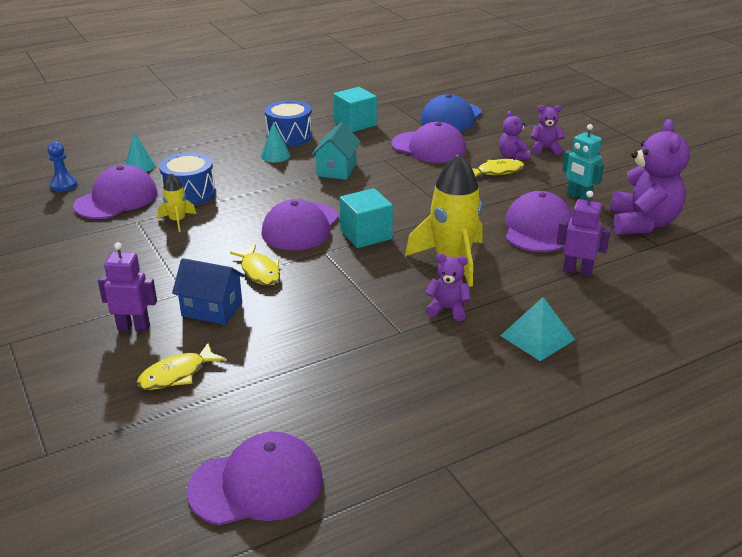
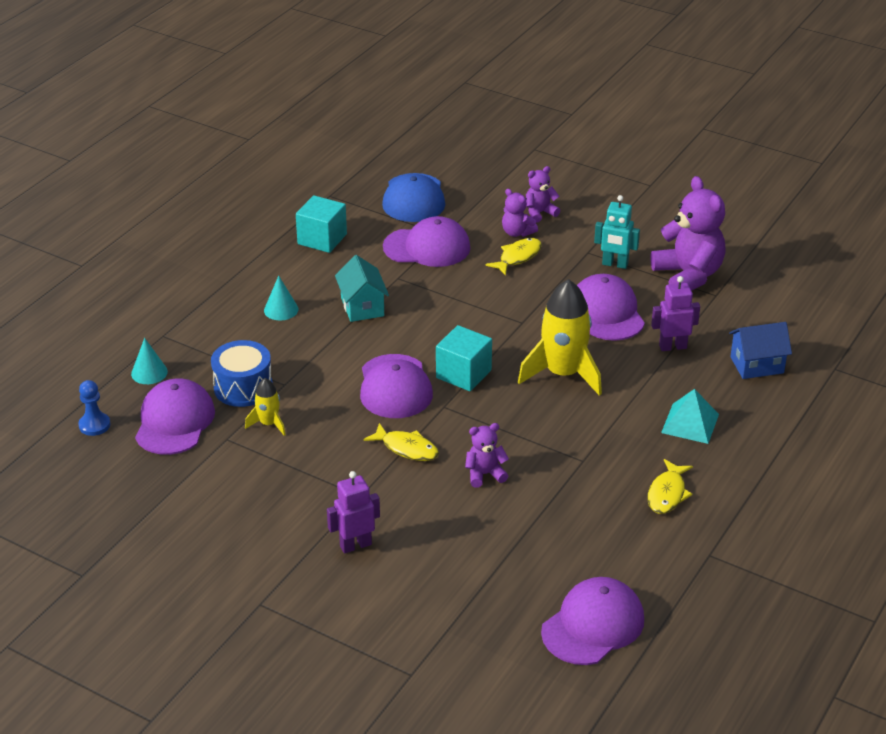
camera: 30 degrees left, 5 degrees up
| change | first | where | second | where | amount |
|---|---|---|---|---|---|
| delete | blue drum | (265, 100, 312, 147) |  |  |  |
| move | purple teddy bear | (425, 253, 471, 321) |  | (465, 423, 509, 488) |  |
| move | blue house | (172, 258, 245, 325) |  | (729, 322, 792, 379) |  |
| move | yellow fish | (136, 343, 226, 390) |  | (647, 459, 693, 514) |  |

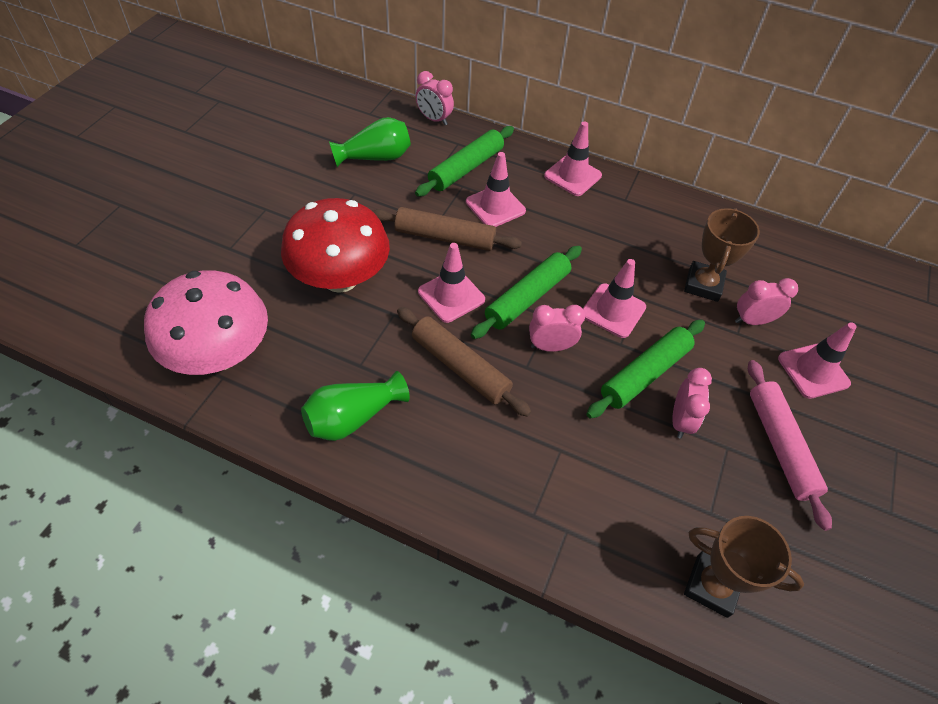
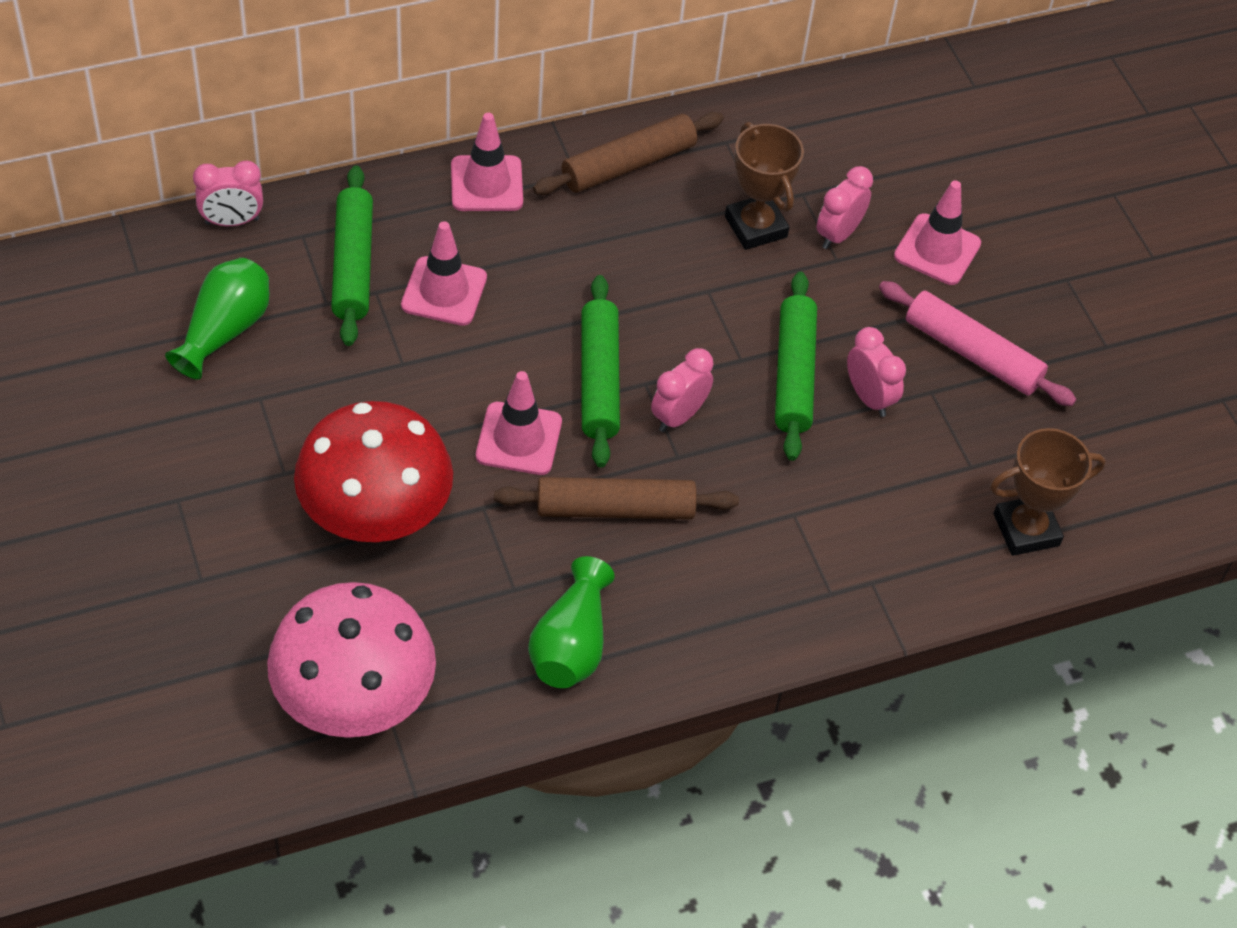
camera: 45 degrees left, 0 degrees up
| change | first | where | second | where | amount |
|---|---|---|---|---|---|
| move | brown rolling pin | (372, 207, 522, 251) |  | (533, 112, 724, 195) |  |
| delete | pink traffic cone | (583, 259, 646, 338) |  |  |  |

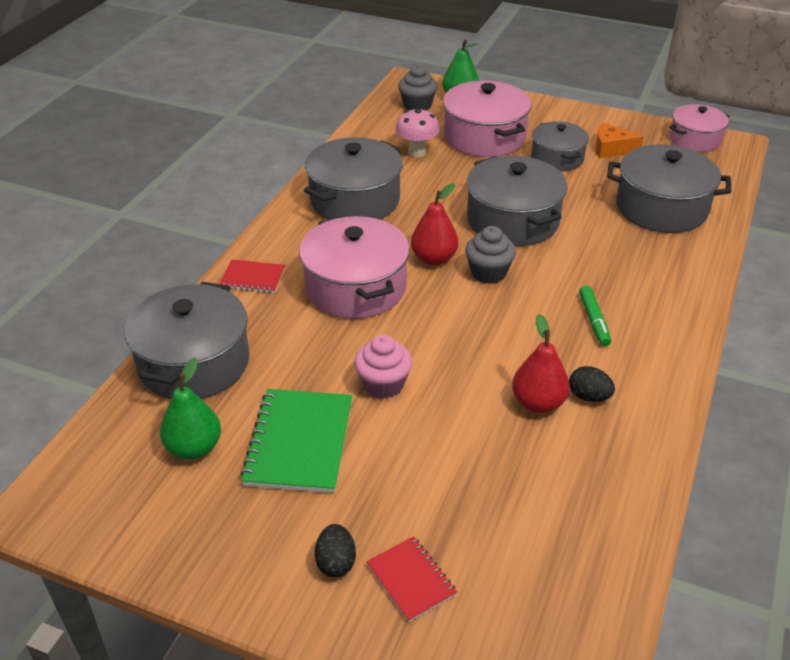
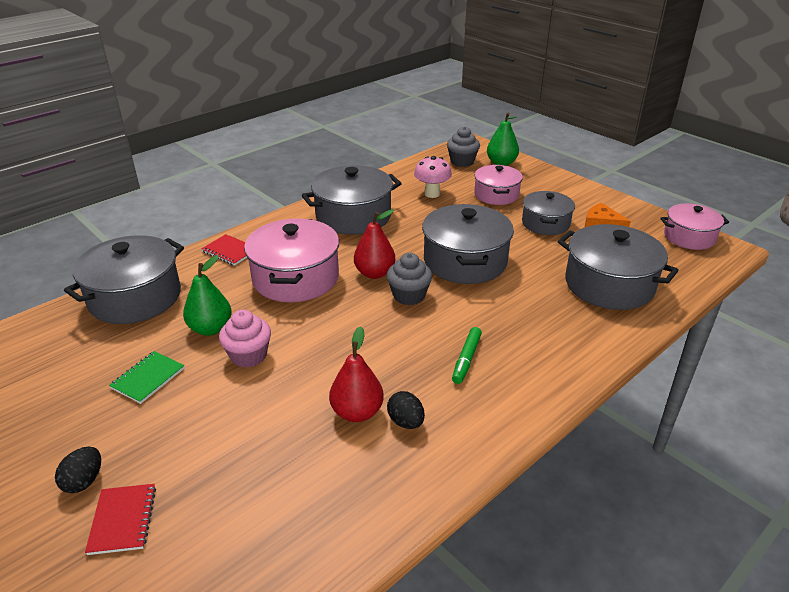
camera: 25 degrees right, 5 degrees down
| change | first | where | second | where | amount |
|---|---|---|---|---|---|
| resize | pink pot | (443, 80, 532, 157) |  | (474, 165, 523, 205) | x0.62 |
| move | green pear | (160, 358, 221, 459) |  | (183, 255, 232, 336) |  |
| resize | green notebook | (240, 389, 352, 493) |  | (109, 351, 185, 404) | x0.56 |

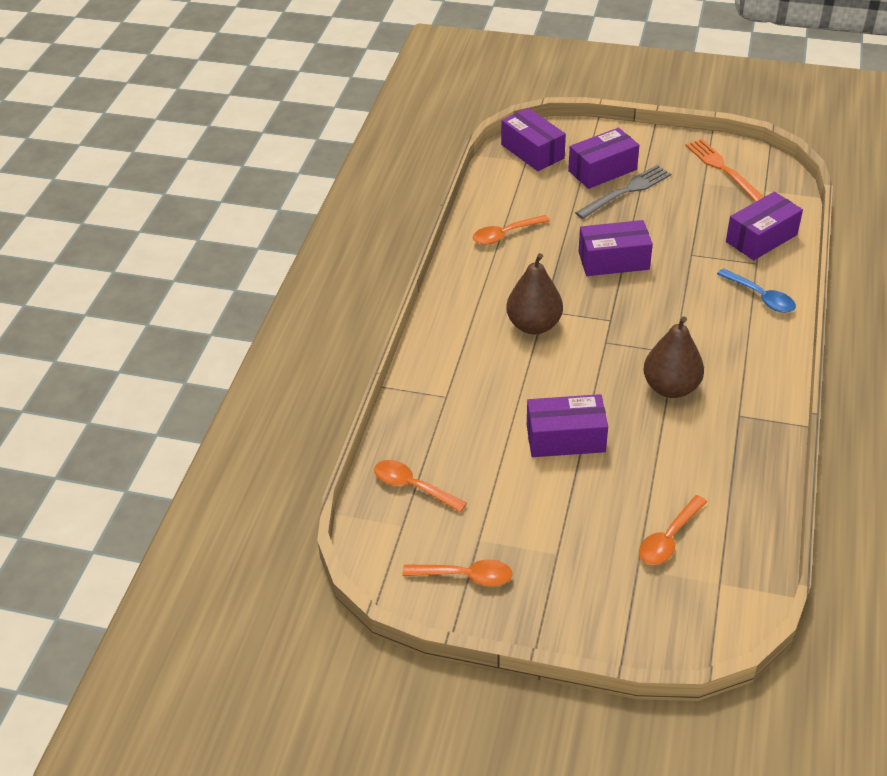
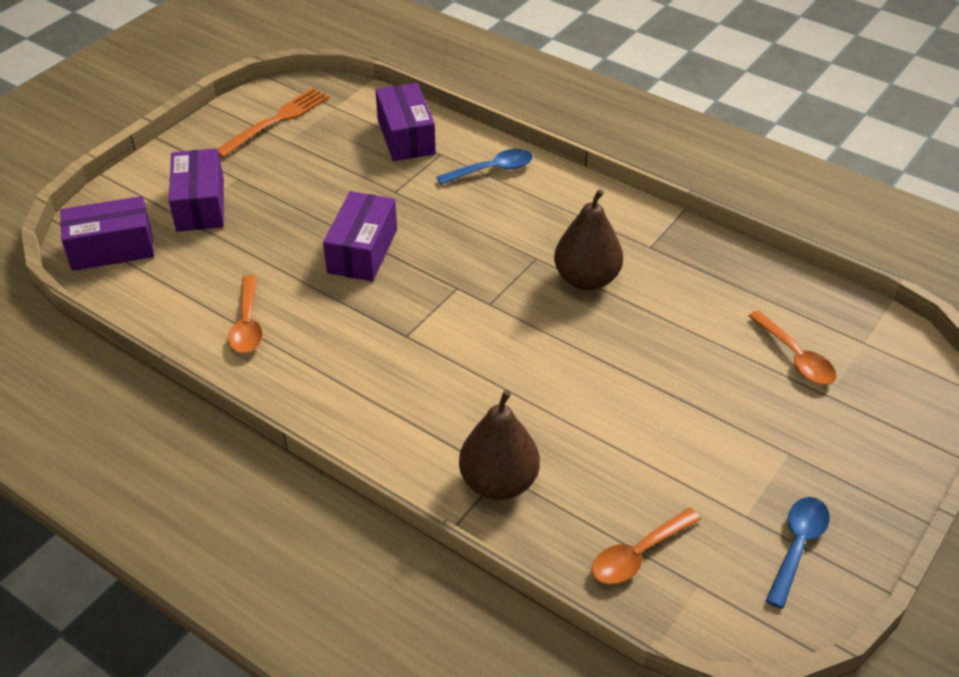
camera: 70 degrees left, 0 degrees up
| change | first | where | second | where | amount |
|---|---|---|---|---|---|
| rotate | orange fork | (686, 139, 763, 202) |  | (218, 88, 329, 158) | 135 degrees clockwise |
| delete | grey fork | (575, 165, 671, 219) |  |  |  |
| move | brown pear | (506, 253, 563, 334) |  | (459, 390, 540, 500) |  |
| delete | purple box | (527, 394, 608, 457) |  |  |  |
| recolor | orange spoon | (403, 559, 513, 586) | blue spoon | (766, 497, 830, 609) |  |

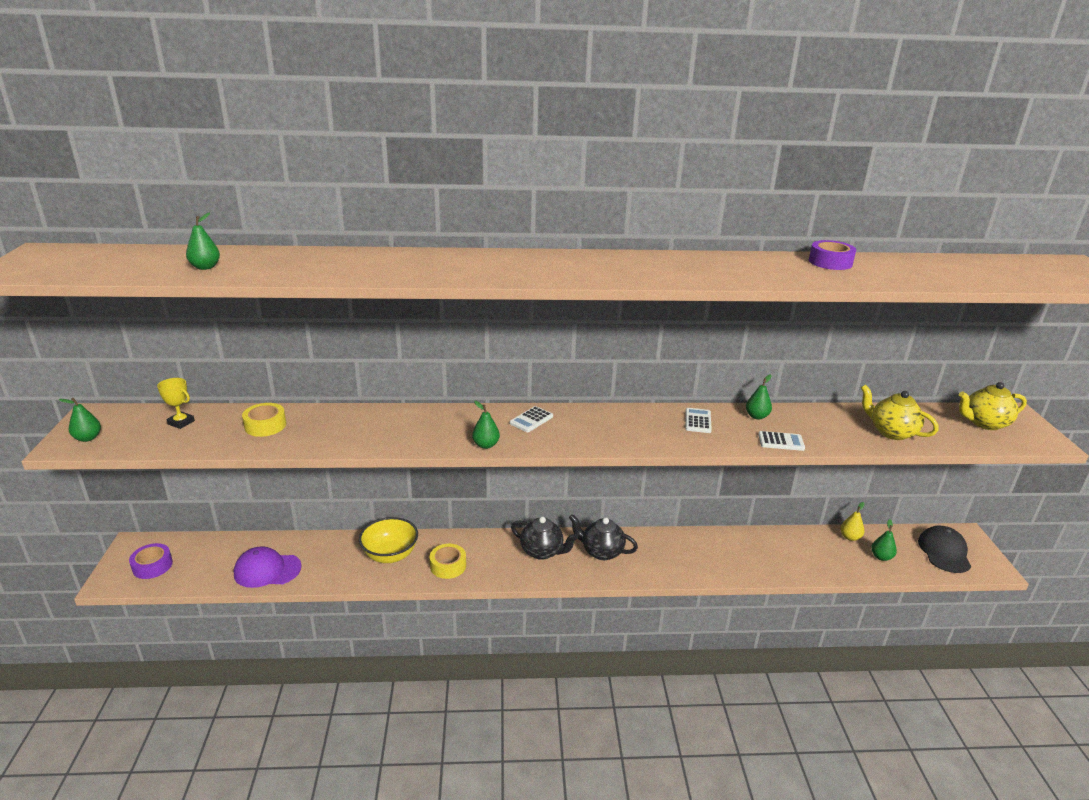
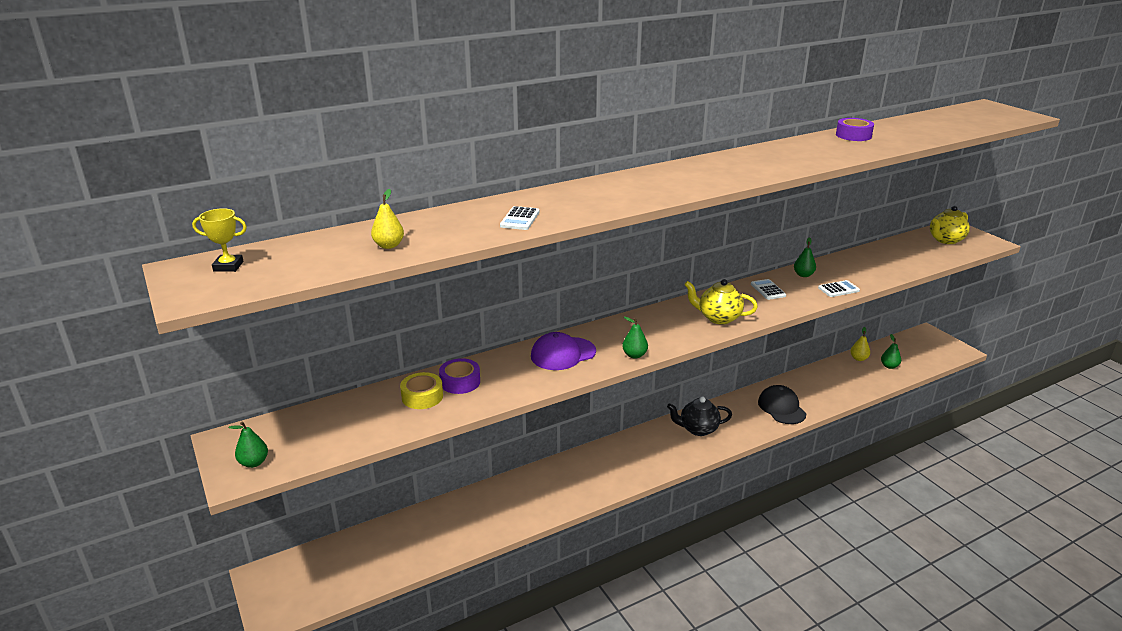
camera: 25 degrees left, 0 degrees up
| change | first | where | second | where | amount |
|---|---|---|---|---|---|
| recolor | green pear | (186, 212, 220, 270) | yellow pear | (371, 189, 404, 249) |  |
| move | yellow trophy | (157, 378, 195, 429) |  | (192, 208, 247, 272) |  |
| move | yellow teapot | (861, 385, 938, 440) |  | (684, 279, 758, 324) |  |
| move | white calculator | (510, 406, 553, 432) |  | (500, 206, 540, 230) |  |
| delete | yellow bowl | (359, 517, 418, 563) |  |  |  |
| delete | black teapot | (511, 517, 578, 560) |  |  |  |
| move | black cap | (918, 526, 971, 573) |  | (758, 385, 806, 424) |  |
| move | purple tape | (129, 543, 173, 579) |  | (439, 358, 480, 394) |  |
| delete | yellow tape | (430, 544, 466, 579) |  |  |  |
| move | purple cap | (234, 546, 302, 588) |  | (531, 332, 596, 370) |  |

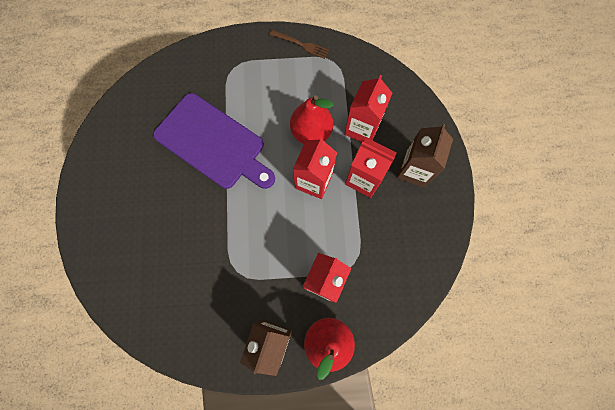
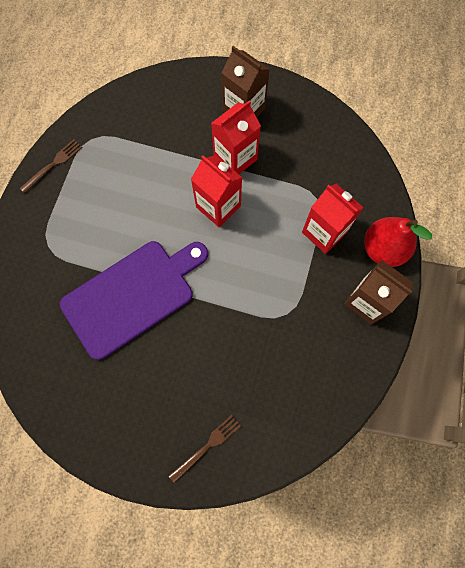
camera: 70 degrees left, 0 degrees up
| change | first | where | second | where | amount |
|---|---|---|---|---|---|
| delete | red carton | (344, 75, 392, 142) |  |  |  |
| delete | red pear | (290, 95, 334, 144) |  |  |  |
| insert |  |  | brown fork | (169, 415, 241, 483) |  |

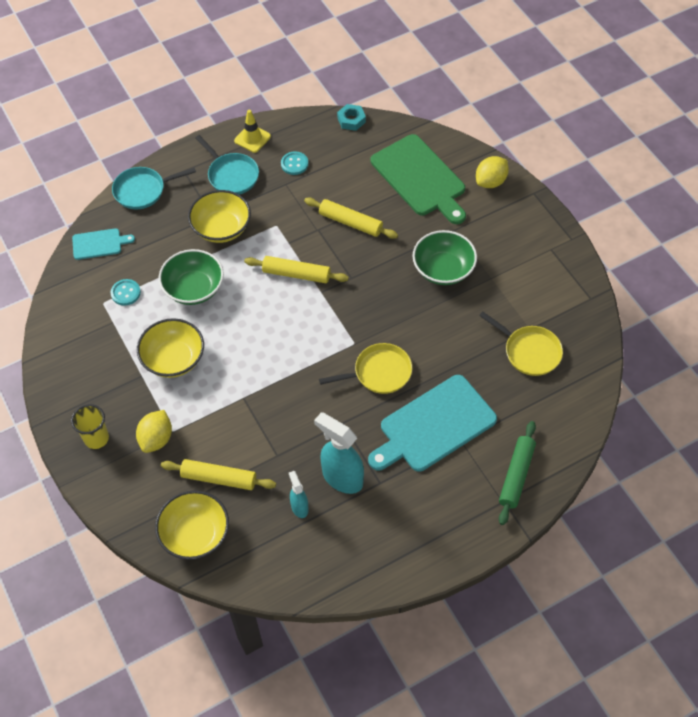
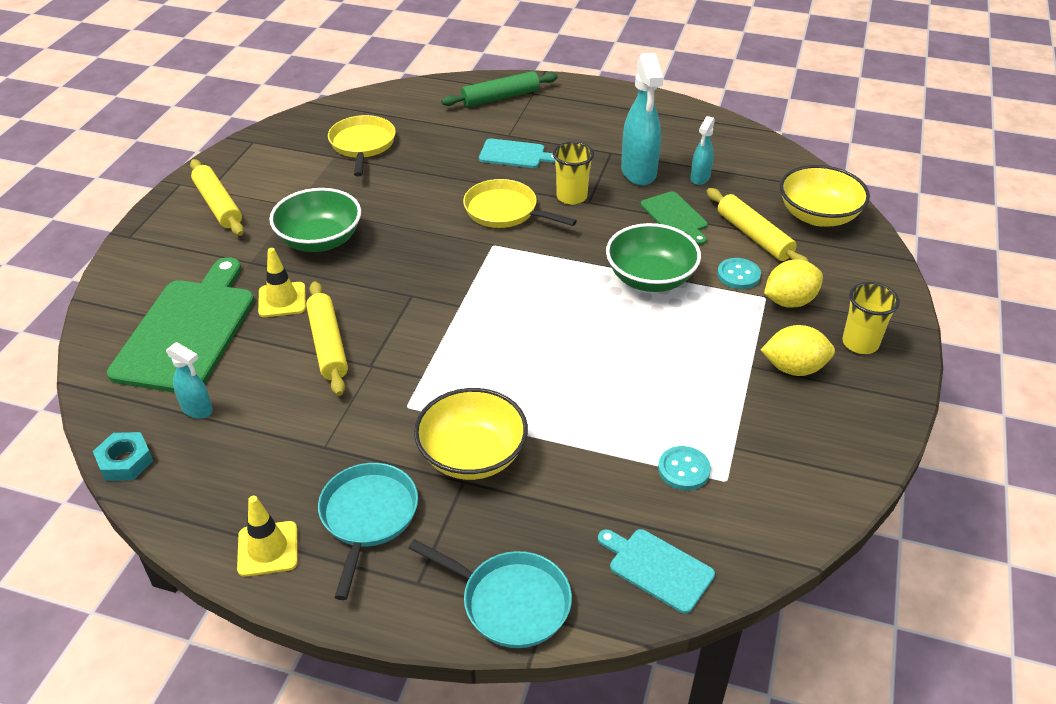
camera: 135 degrees left, 15 degrees down
| change | first | where | second | where | amount |
|---|---|---|---|---|---|
| move | turquoise button | (281, 151, 308, 175) |  | (717, 258, 761, 289) |  |
| move | yellow lemon | (476, 156, 509, 188) |  | (761, 325, 835, 376) |  |
| move | green bowl | (159, 249, 224, 305) |  | (606, 223, 701, 292) |  |
| move | yellow rolling pin | (244, 256, 349, 283) |  | (190, 159, 244, 236) |  |
| delete | yellow bowl | (137, 318, 204, 378) |  |  |  |
| resize | turquoise cutting board | (368, 375, 497, 472) |  | (479, 138, 555, 168) | x0.50 |
| insert |  |  | yellow cup | (553, 142, 594, 205) |  |
| insert |  |  | green cutting board | (641, 191, 708, 245) |  |
| insert |  |  | yellow traffic cone | (258, 248, 306, 317) |  |
| insert |  |  | turquoise spray bottle | (166, 342, 213, 419) |  |

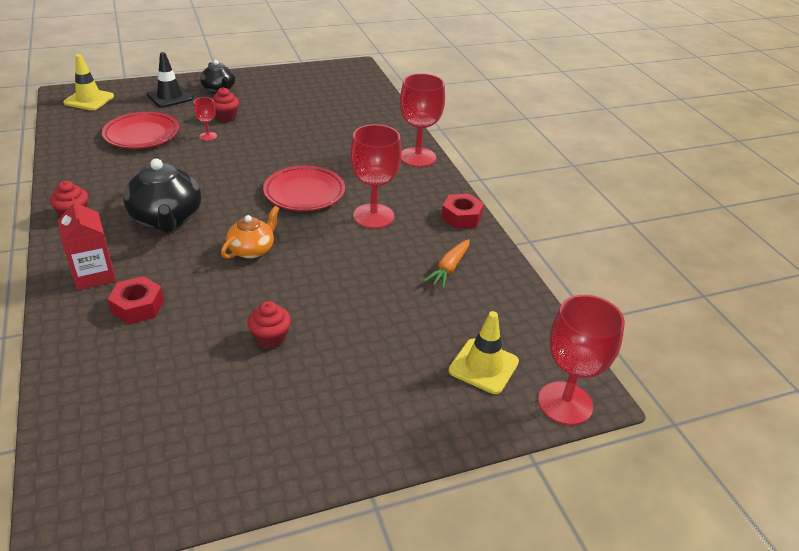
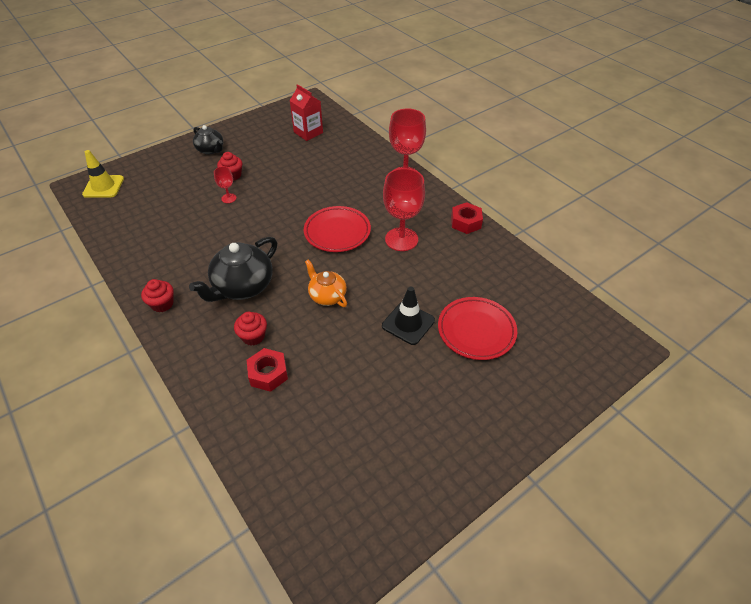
camera: 15 degrees left, 10 degrees up
| change | first | where | second | where | amount |
|---|---|---|---|---|---|
| move | black traffic cone | (146, 52, 193, 108) |  | (382, 286, 435, 345) |  |
| move | red plate | (102, 112, 179, 149) |  | (438, 297, 517, 360) |  |
| rotate | black teapot | (123, 157, 201, 233) |  | (189, 237, 277, 302) | 75 degrees clockwise |
| move | red carton | (58, 197, 116, 290) |  | (289, 84, 323, 141) |  |
| rotate | orange teapot | (221, 206, 279, 259) |  | (305, 259, 347, 307) | 60 degrees counterclockwise |
| delete | orange carrot | (424, 239, 470, 289) |  |  |  |
| delete | red goblet | (538, 295, 625, 425) |  |  |  |
| move | red cupcake | (247, 301, 291, 349) |  | (234, 312, 267, 345) |  |
| delete | yellow traffic cone | (449, 311, 519, 394) |  |  |  |

